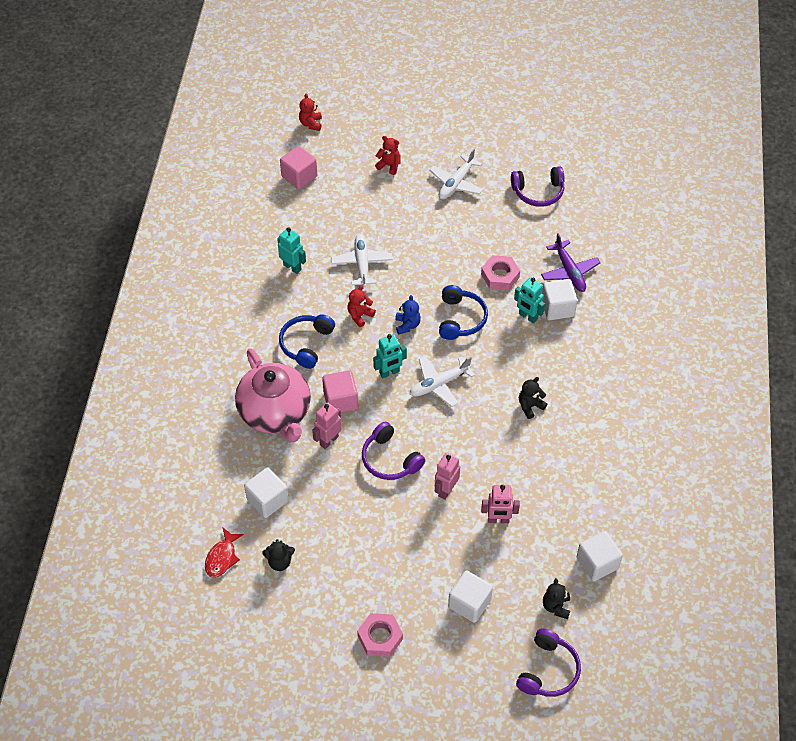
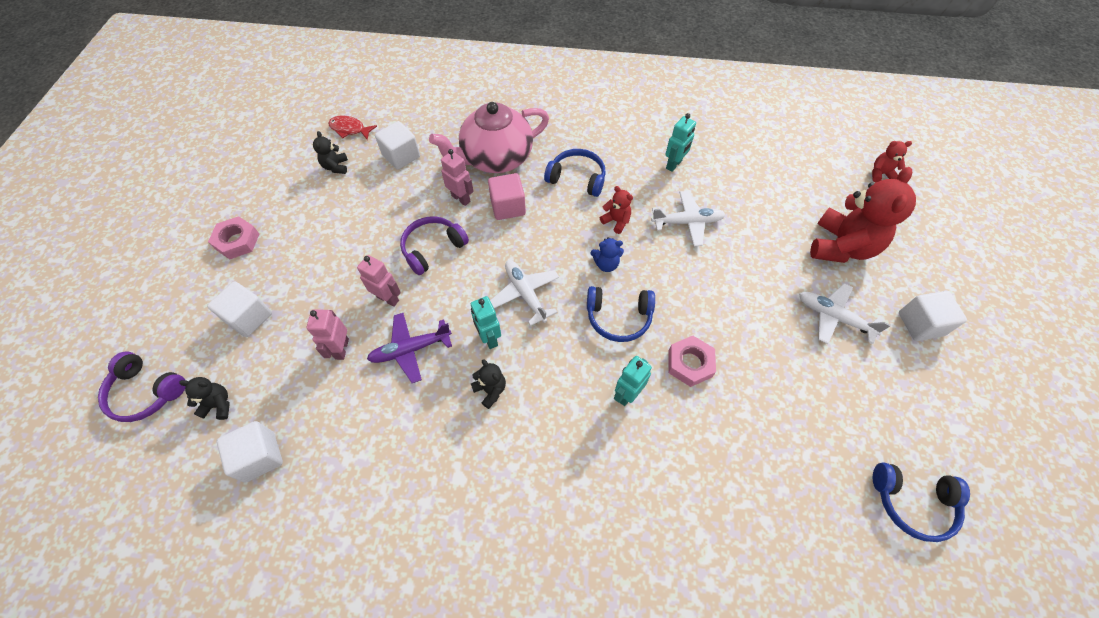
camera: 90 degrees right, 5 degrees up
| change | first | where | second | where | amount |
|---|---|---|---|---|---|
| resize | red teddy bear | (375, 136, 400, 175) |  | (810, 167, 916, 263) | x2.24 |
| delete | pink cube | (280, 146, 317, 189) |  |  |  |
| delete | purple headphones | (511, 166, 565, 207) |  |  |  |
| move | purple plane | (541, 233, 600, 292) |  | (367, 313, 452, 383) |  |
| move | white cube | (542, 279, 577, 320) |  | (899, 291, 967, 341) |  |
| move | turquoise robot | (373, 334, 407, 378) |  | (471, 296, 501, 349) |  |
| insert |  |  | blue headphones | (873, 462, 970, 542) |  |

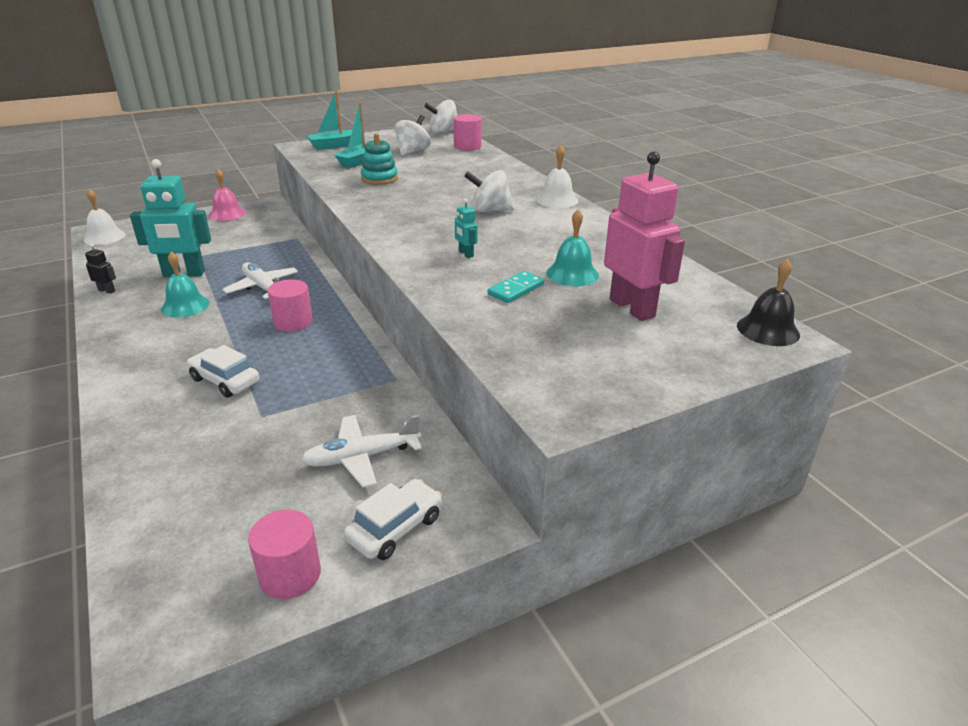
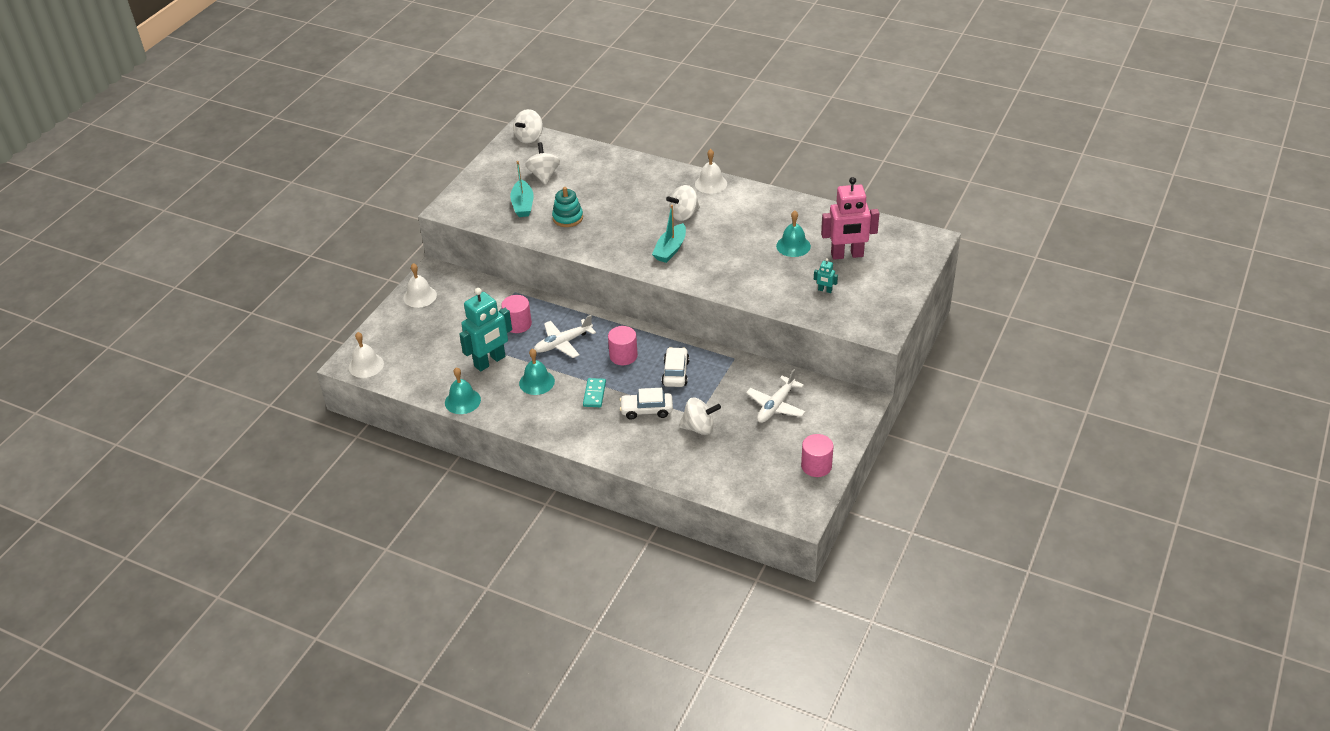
camera: 35 degrees left, 10 degrees up
| change | first | where | second | where | amount |
|---|---|---|---|---|---|
| move | turquoise boat | (306, 91, 365, 150) |  | (652, 205, 686, 263) |  |
| move | pink cylinder | (453, 114, 482, 151) |  | (501, 295, 532, 333) |  |
| rotate | pink robot | (604, 151, 685, 321) |  | (821, 177, 879, 260) | 150 degrees clockwise |
| recolor | pink bell | (209, 169, 246, 221) | white bell | (404, 263, 437, 308) |  |
| move | turquoise robot | (455, 199, 478, 258) |  | (814, 258, 838, 293) |  |
| replace | black robot | (85, 244, 116, 294) | turquoise bell | (445, 367, 481, 414) |  |
| delete | black bell | (737, 259, 800, 346) |  |  |  |
| rotate | white plane | (223, 262, 298, 299) |  | (534, 315, 596, 358) | 45 degrees counterclockwise |
| move | turquoise domino | (488, 271, 544, 303) |  | (583, 378, 606, 407) |  |
| move | white car | (344, 479, 442, 560) |  | (662, 347, 690, 387) |  |
| insert |  |  | white spinning top | (679, 398, 721, 435) |  |

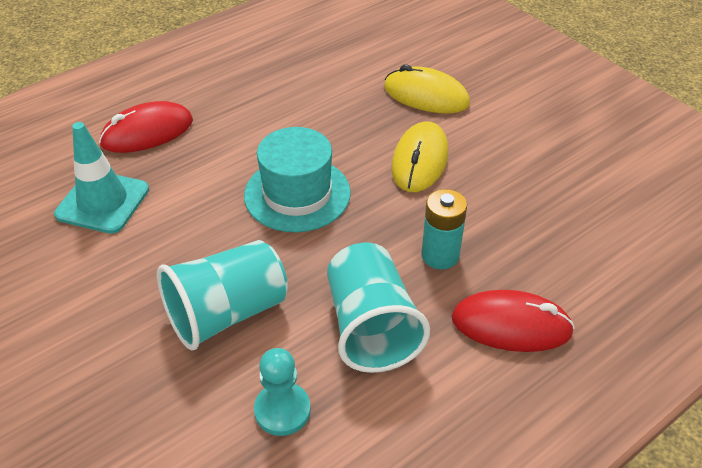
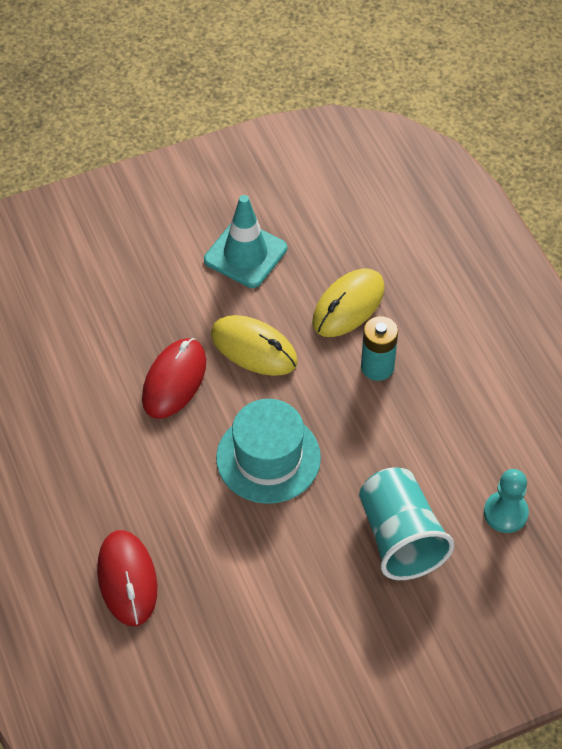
camera: 75 degrees left, 10 degrees up
| change | first | where | second | where | amount |
|---|---|---|---|---|---|
| move | yellow mouse | (384, 65, 470, 113) |  | (312, 268, 385, 337) |  |
| move | turquoise traffic cone | (54, 122, 149, 234) |  | (204, 195, 287, 288) |  |
| delete | turquoise cup | (327, 243, 430, 373) |  |  |  |
| move | red mouse | (451, 290, 575, 352) |  | (142, 338, 206, 419) |  |

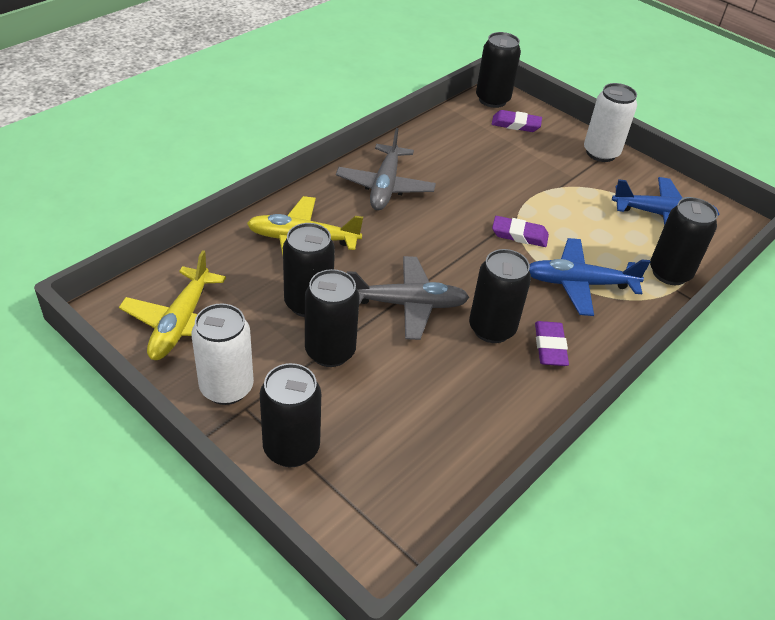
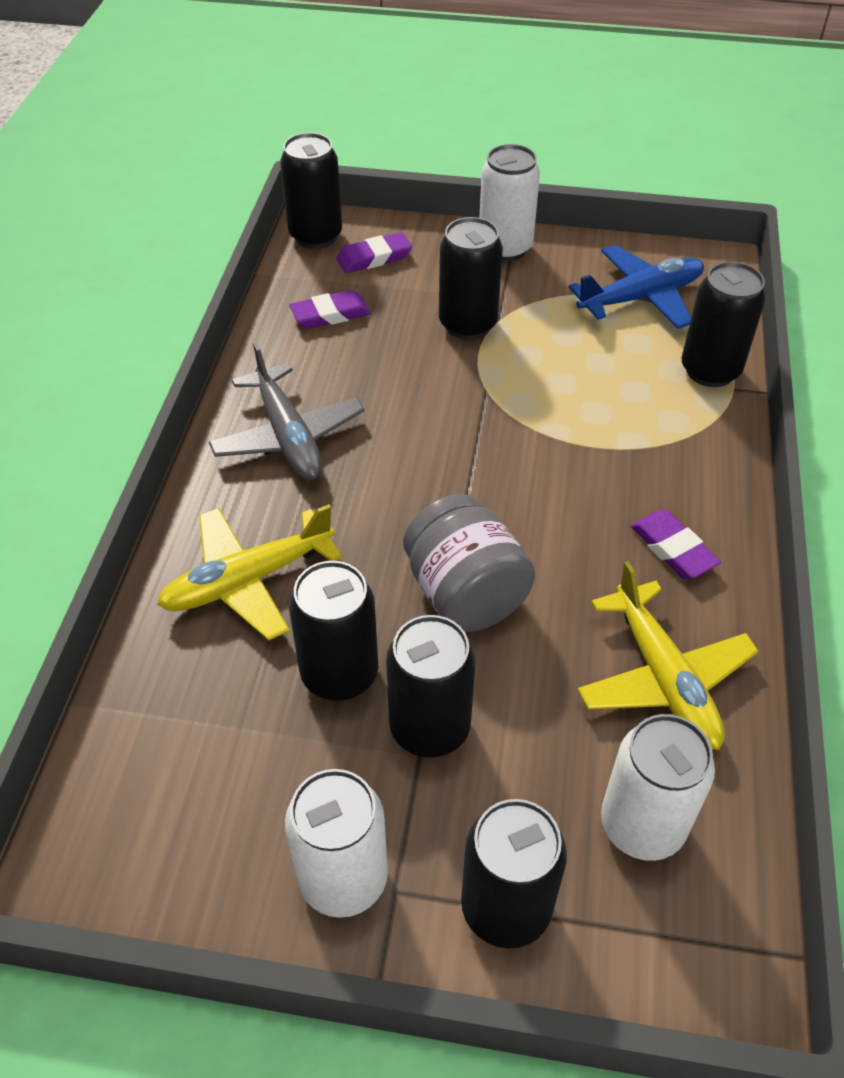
camera: 30 degrees left, 5 degrees up
| change | first | where | second | where | amount |
|---|---|---|---|---|---|
| move | purple eraser | (492, 216, 549, 247) |  | (289, 290, 371, 329) |  |
| delete | blue plane | (529, 238, 650, 316) |  |  |  |
| move | black can | (469, 249, 531, 343) |  | (439, 217, 503, 340) |  |
| move | yellow plane | (119, 250, 226, 360) |  | (577, 561, 759, 750) |  |
| replace | grey plane | (347, 256, 470, 340) | grey jar | (403, 494, 535, 632) |  |
| insert |  |  | white can | (601, 714, 715, 861) |  |

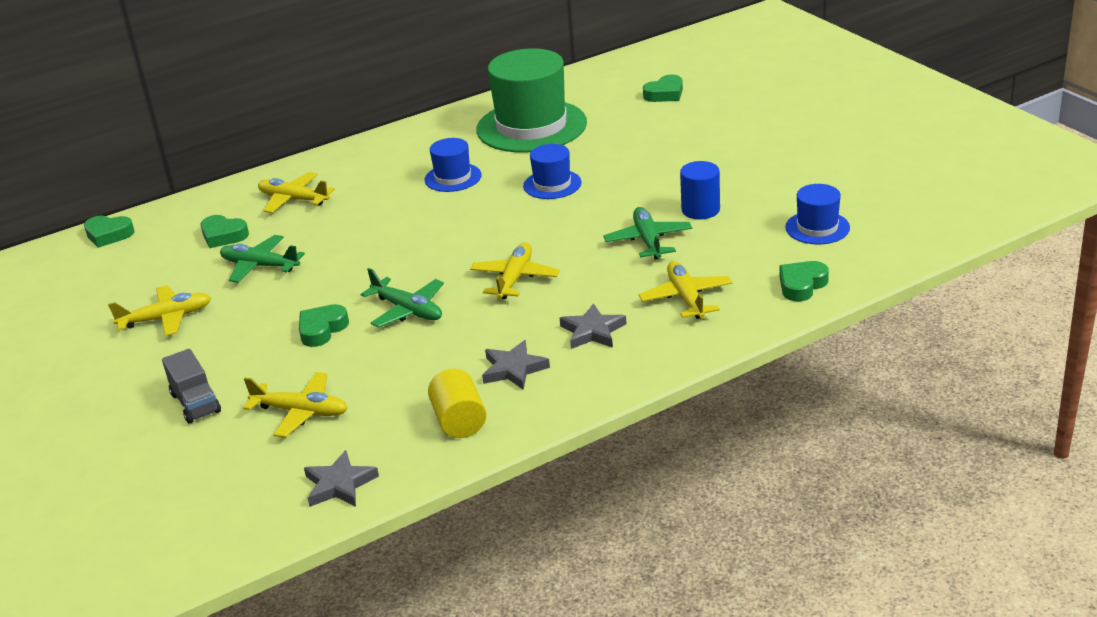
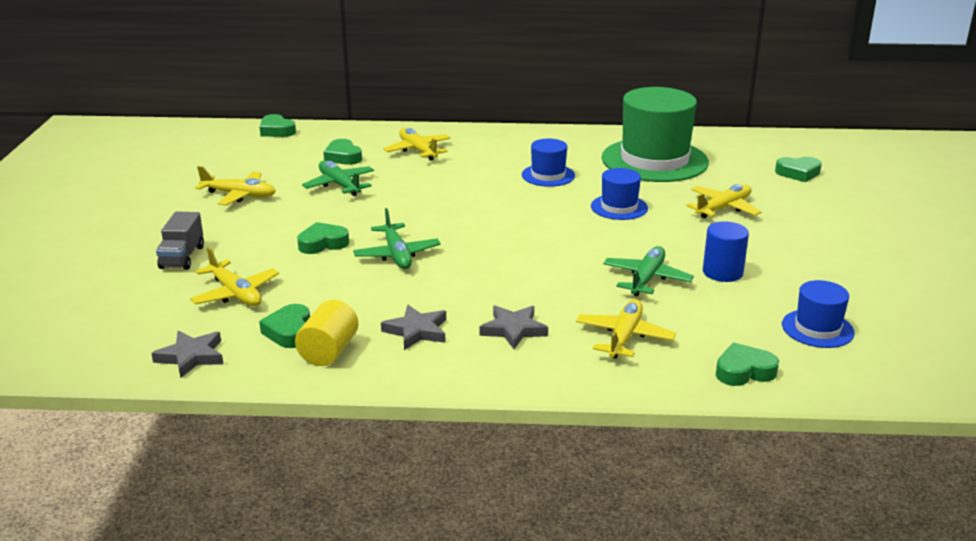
camera: 30 degrees right, 5 degrees down
| change | first | where | second | where | amount |
|---|---|---|---|---|---|
| move | yellow plane | (470, 242, 560, 299) |  | (686, 184, 761, 218) |  |
| insert |  |  | green heart | (259, 304, 310, 348) |  |

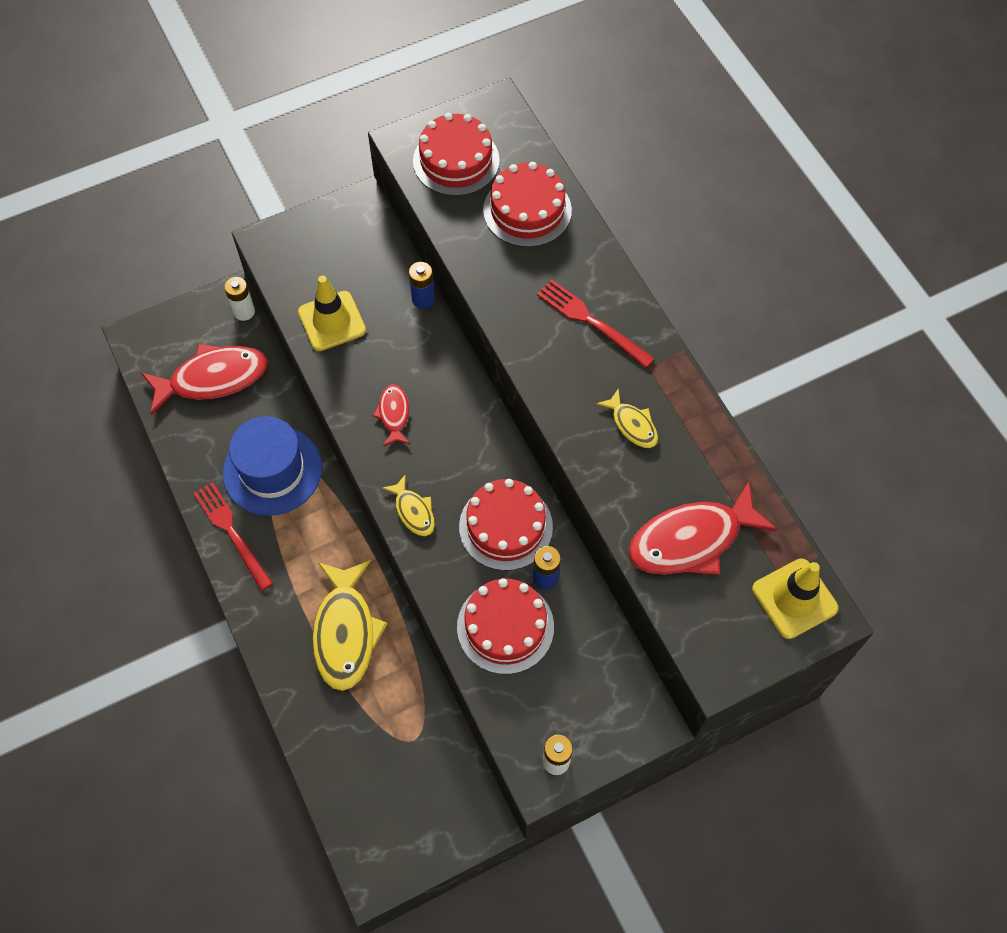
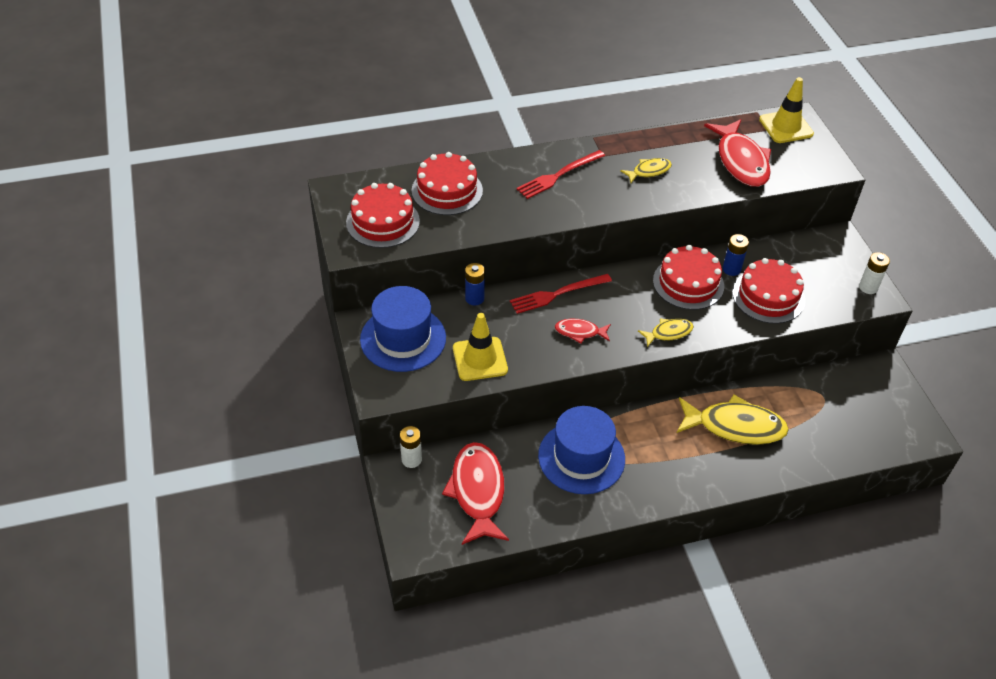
camera: 80 degrees left, 15 degrees down
| change | first | where | second | where | amount |
|---|---|---|---|---|---|
| move | red fork | (193, 482, 273, 591) |  | (510, 274, 612, 314) |  |
| insert |  |  | blue hat | (360, 286, 446, 372) |  |

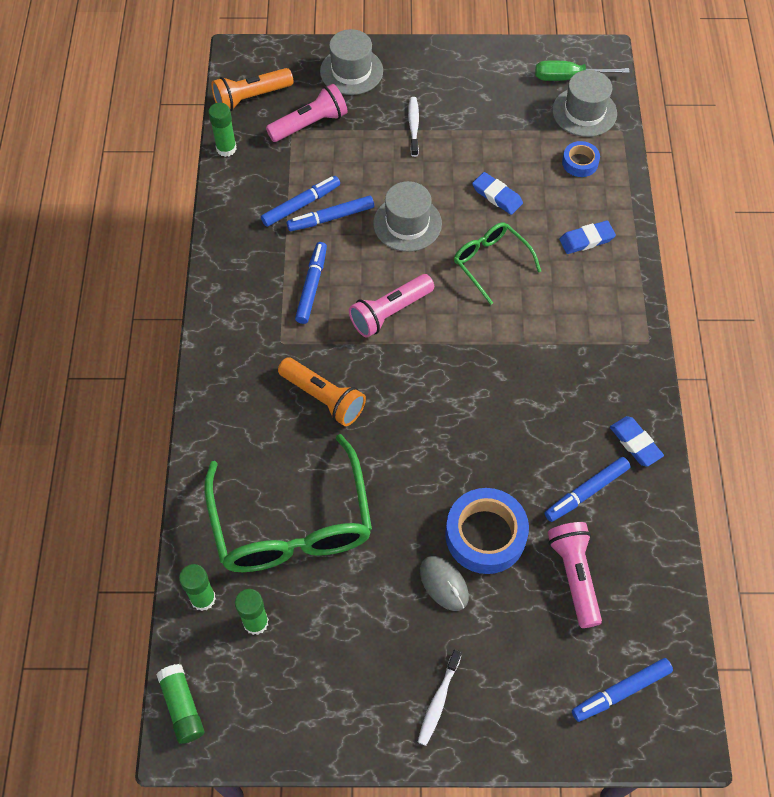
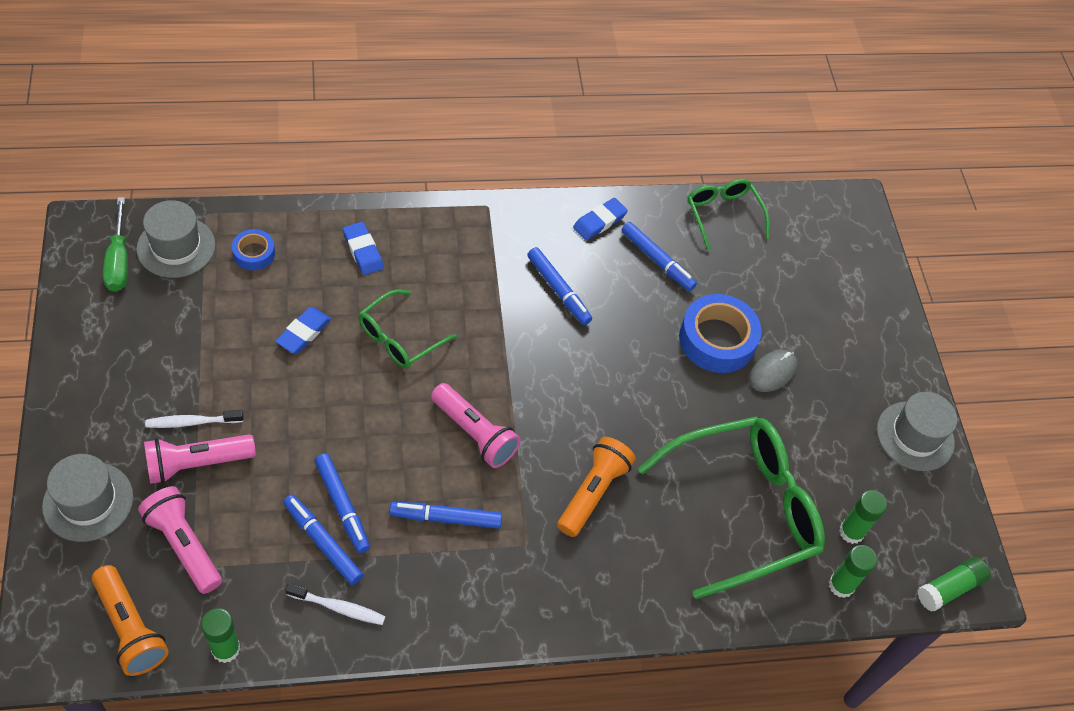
camera: 105 degrees left, 5 degrees down
| change | first | where | second | where | amount |
|---|---|---|---|---|---|
| move | grey hat | (373, 181, 442, 252) |  | (877, 392, 957, 471) |  |
| move | pink flashlight | (548, 522, 602, 628) |  | (144, 434, 256, 484) |  |
| move | white toothbrush | (418, 649, 462, 746) |  | (285, 583, 386, 625) |  |
| move | blue marker | (572, 658, 673, 722) |  | (527, 247, 592, 325) |  |
| insert |  |  | green glasses | (687, 179, 770, 251) |  |

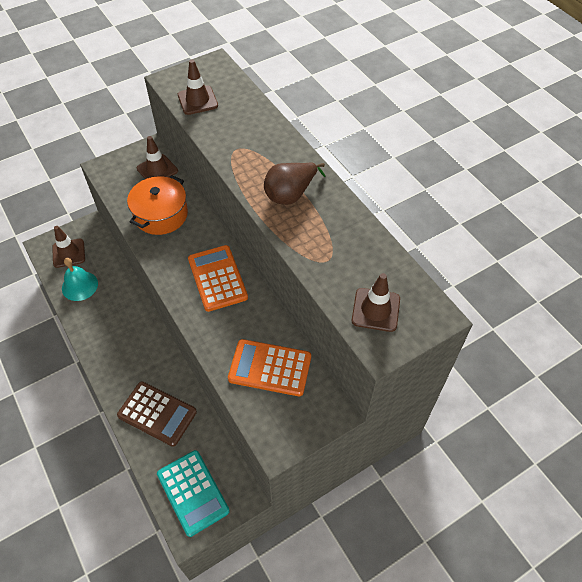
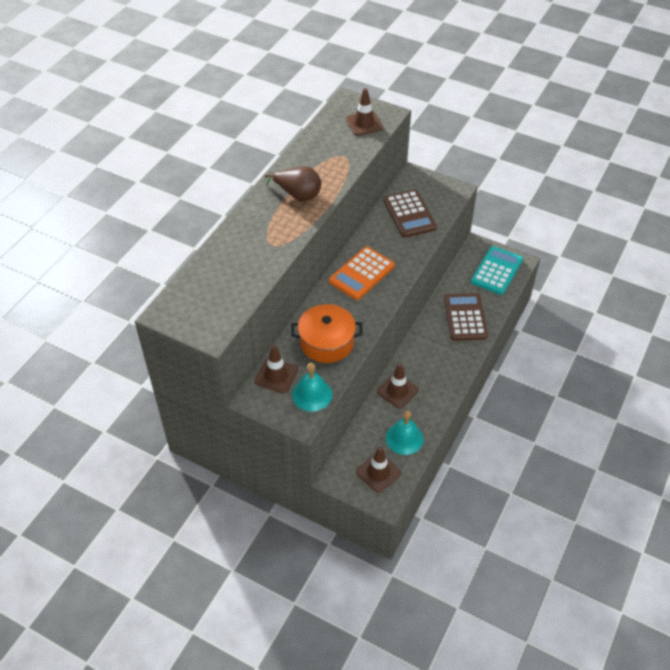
camera: 120 degrees left, 5 degrees down
| change | first | where | second | where | amount |
|---|---|---|---|---|---|
| move | brown traffic cone | (178, 59, 218, 115) |  | (377, 364, 419, 409) |  |
| recolor | orange calculator | (228, 339, 311, 396) | brown calculator | (384, 190, 437, 238) |  |
| insert |  |  | turquoise bell | (292, 363, 332, 411) |  |

